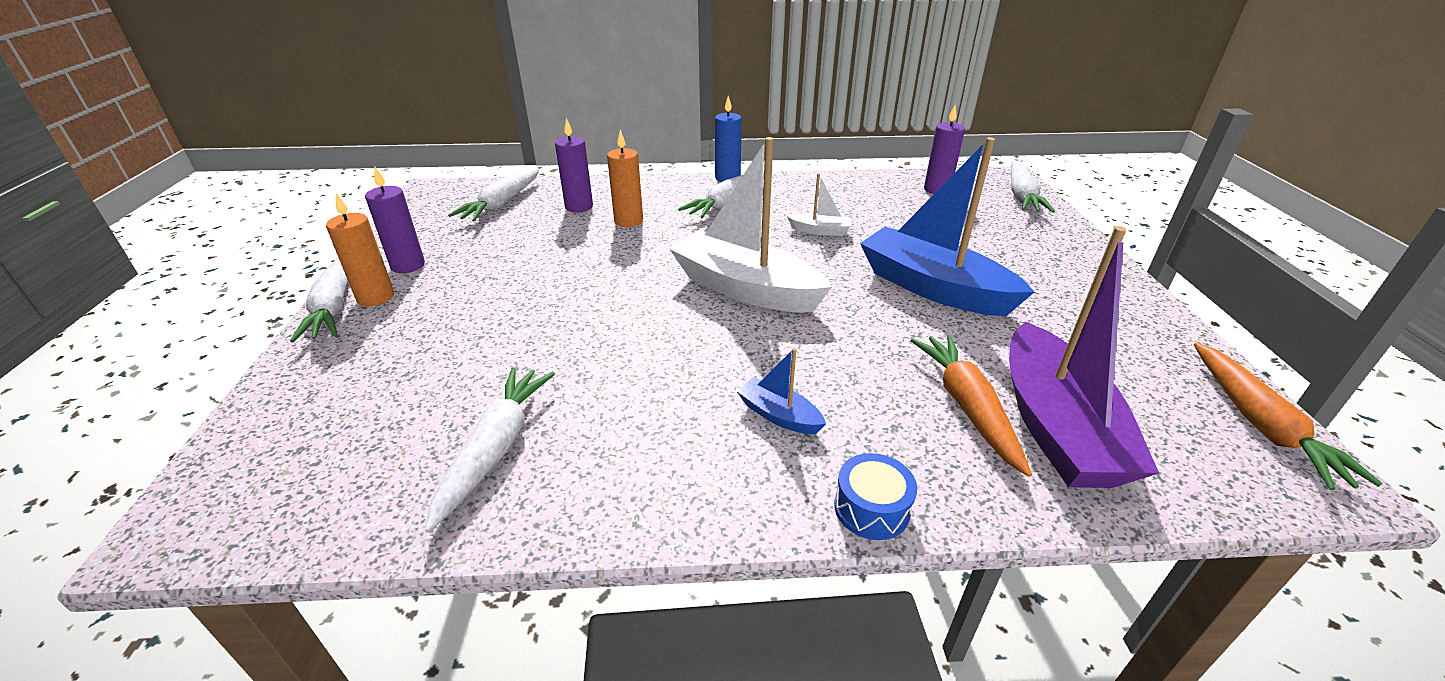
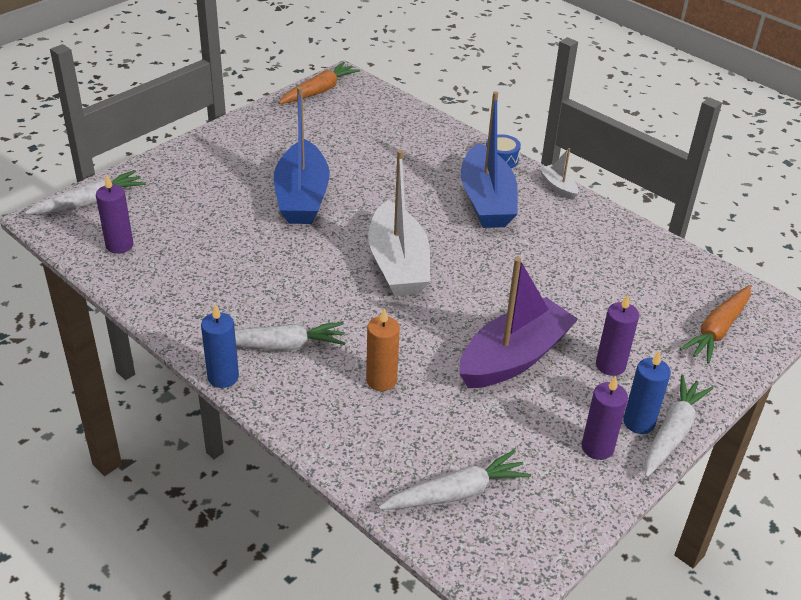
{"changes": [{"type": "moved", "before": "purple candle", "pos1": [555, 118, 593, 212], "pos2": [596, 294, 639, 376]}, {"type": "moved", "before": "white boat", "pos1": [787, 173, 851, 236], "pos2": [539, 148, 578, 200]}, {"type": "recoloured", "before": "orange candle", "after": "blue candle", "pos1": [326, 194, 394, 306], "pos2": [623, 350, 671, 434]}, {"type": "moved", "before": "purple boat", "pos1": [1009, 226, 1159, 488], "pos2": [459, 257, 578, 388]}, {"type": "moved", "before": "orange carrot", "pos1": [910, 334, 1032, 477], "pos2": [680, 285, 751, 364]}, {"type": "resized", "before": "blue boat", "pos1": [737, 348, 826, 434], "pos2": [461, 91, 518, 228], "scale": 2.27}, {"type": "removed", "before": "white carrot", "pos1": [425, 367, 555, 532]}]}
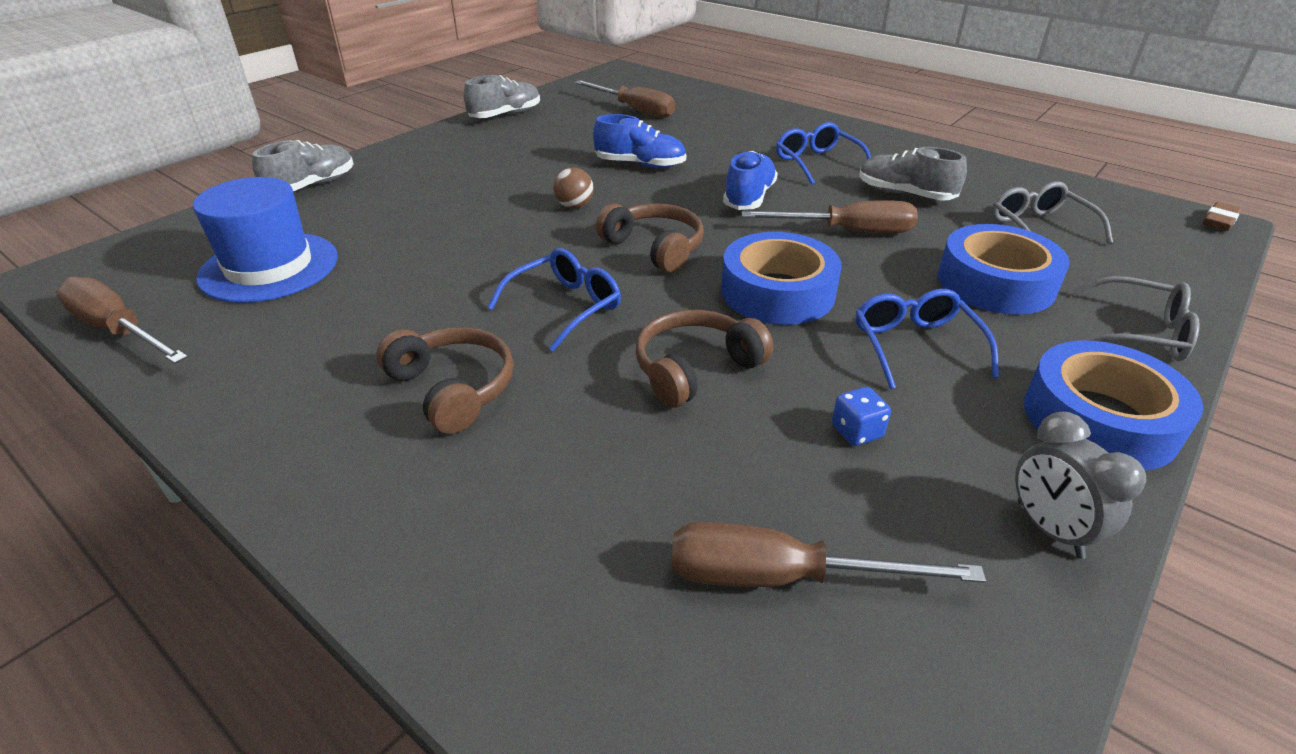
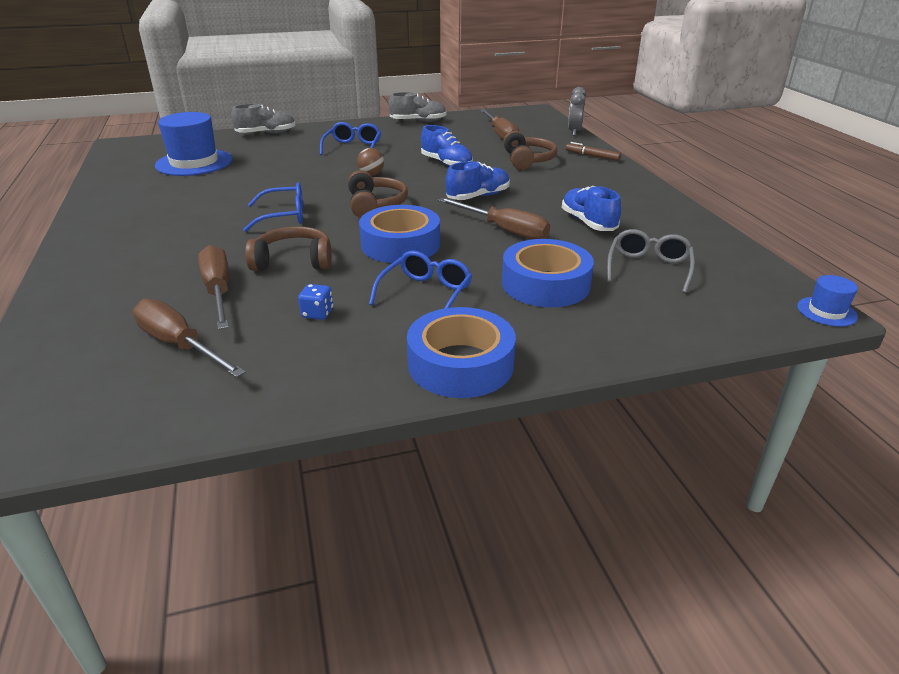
{"changes": [{"type": "moved", "before": "blue glasses", "pos1": [776, 122, 871, 185], "pos2": [320, 122, 381, 155]}, {"type": "recoloured", "before": "grey shoe", "after": "blue shoe", "pos1": [859, 147, 967, 200], "pos2": [562, 186, 621, 231]}, {"type": "replaced", "before": "brown eraser", "after": "blue hat", "pos1": [1203, 202, 1242, 231], "pos2": [797, 275, 858, 327]}, {"type": "moved", "before": "brown screwdriver", "pos1": [56, 276, 188, 364], "pos2": [198, 245, 229, 330]}, {"type": "removed", "before": "grey glasses", "pos1": [1072, 276, 1200, 361]}, {"type": "moved", "before": "brown headphones", "pos1": [376, 327, 513, 434], "pos2": [503, 131, 557, 170]}, {"type": "moved", "before": "grey clock", "pos1": [1015, 412, 1146, 559], "pos2": [568, 87, 586, 136]}, {"type": "added", "after": "brown marker", "pos2": [566, 142, 621, 161]}]}
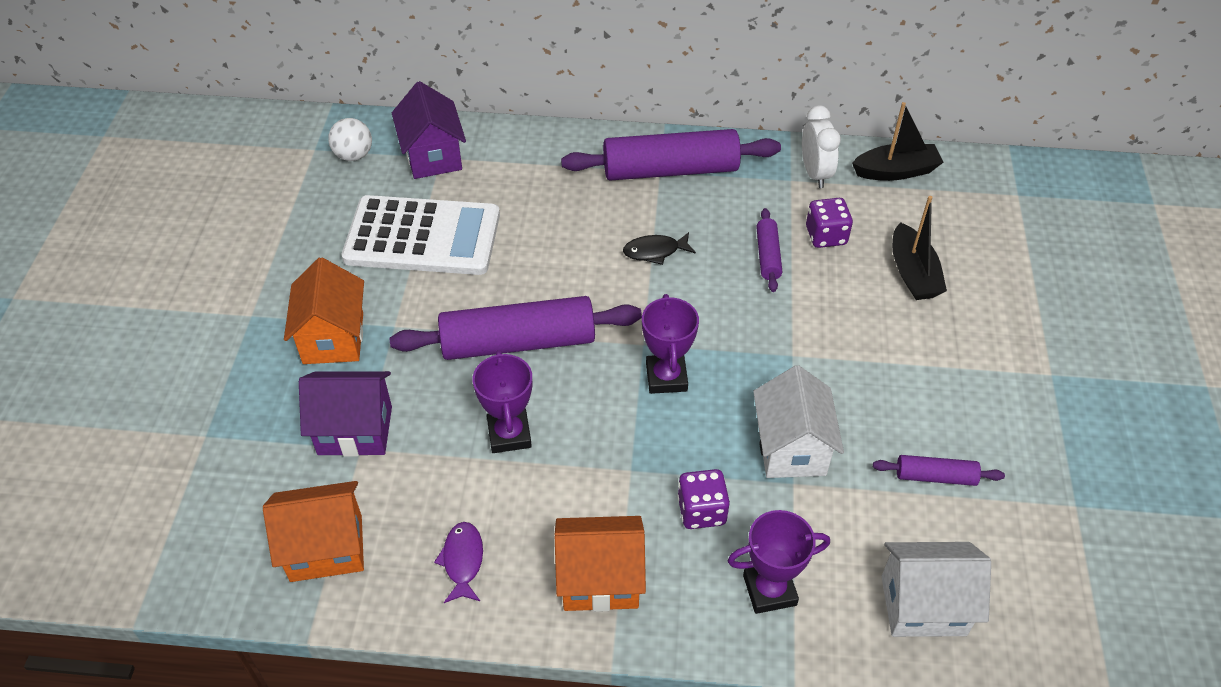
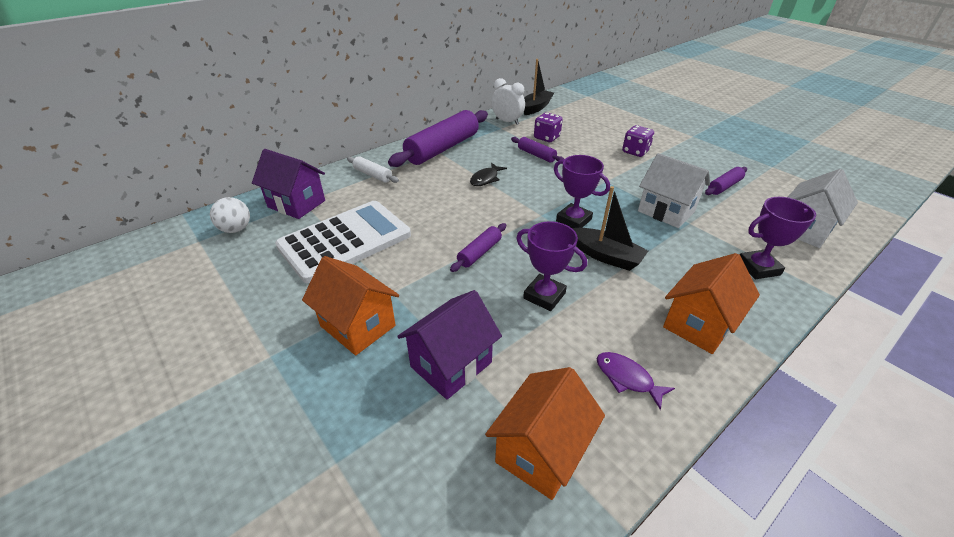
{"changes": [{"type": "moved", "before": "black boat", "pos1": [892, 196, 947, 300], "pos2": [572, 186, 648, 271]}, {"type": "resized", "before": "purple rolling pin", "pos1": [390, 296, 642, 360], "pos2": [450, 223, 506, 272], "scale": 0.47}, {"type": "moved", "before": "purple dice", "pos1": [677, 469, 730, 529], "pos2": [622, 125, 654, 157]}, {"type": "turned", "before": "purple trophy", "pos1": [728, 510, 830, 614], "pos2": [740, 197, 816, 279], "turn": 45}, {"type": "added", "after": "white rolling pin", "pos2": [347, 156, 399, 183]}]}
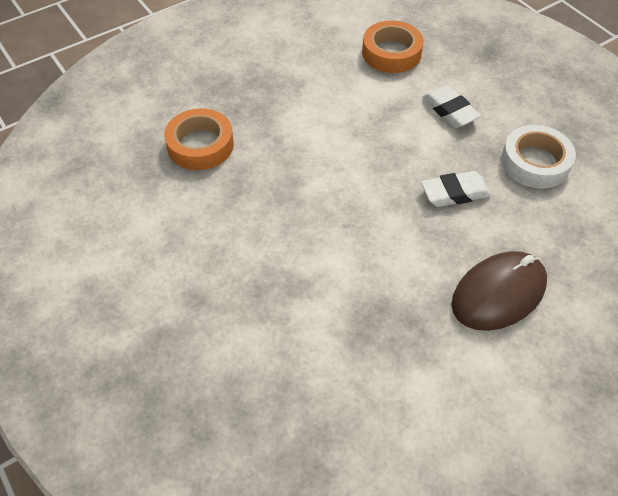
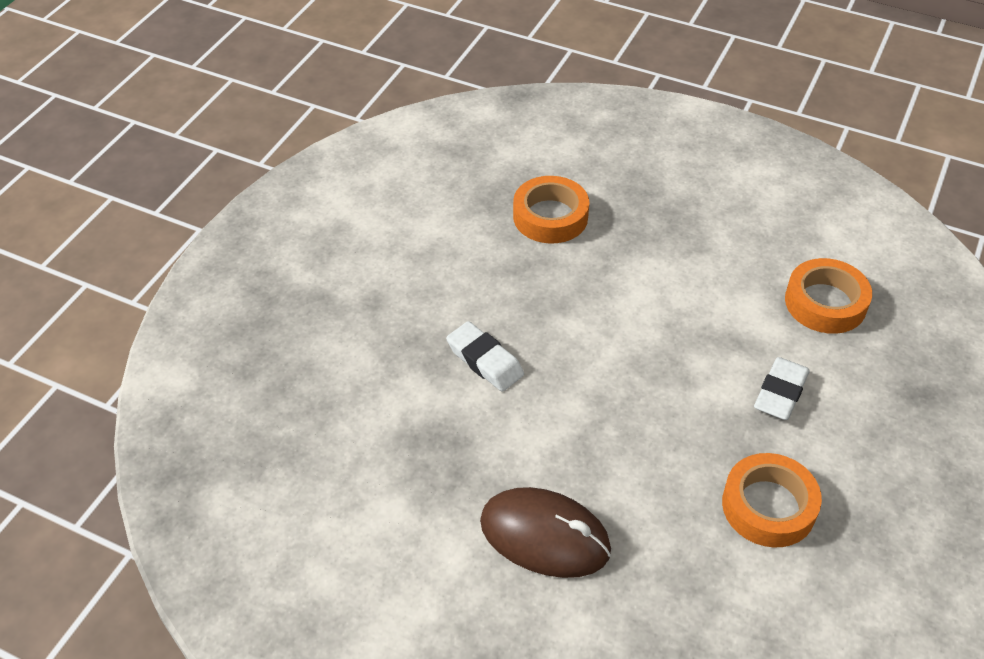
{"changes": [{"type": "recoloured", "before": "white tape", "after": "orange tape", "pos1": [501, 125, 576, 189], "pos2": [722, 453, 822, 547]}, {"type": "moved", "before": "white eraser", "pos1": [421, 171, 491, 207], "pos2": [446, 321, 524, 392]}]}
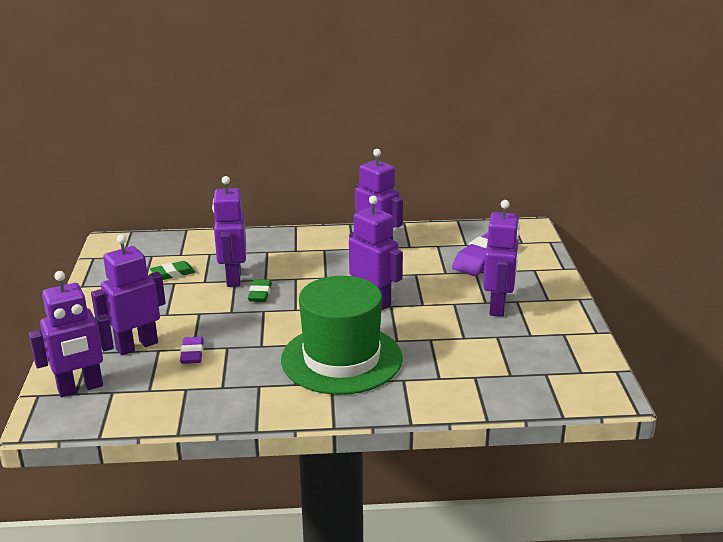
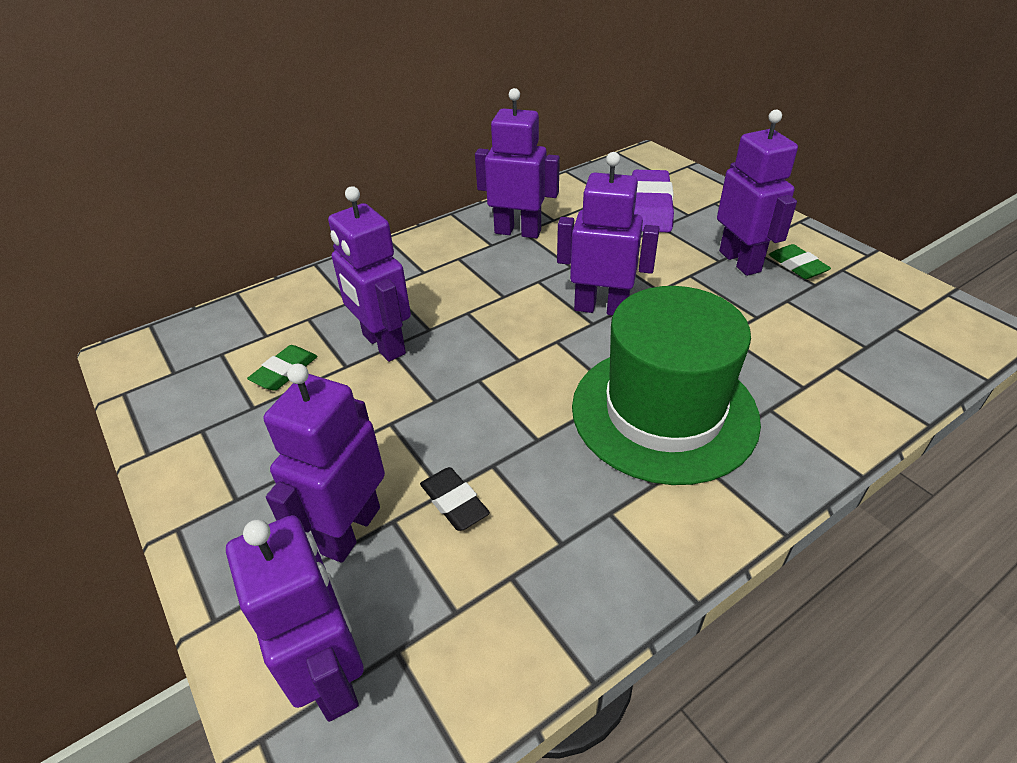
{"changes": [{"type": "turned", "before": "purple robot", "pos1": [29, 271, 114, 397], "pos2": [226, 515, 364, 722], "turn": -60}, {"type": "moved", "before": "green eraser", "pos1": [248, 279, 272, 302], "pos2": [769, 244, 831, 279]}, {"type": "recoloured", "before": "purple eraser", "after": "black eraser", "pos1": [180, 337, 204, 364], "pos2": [420, 467, 490, 531]}]}
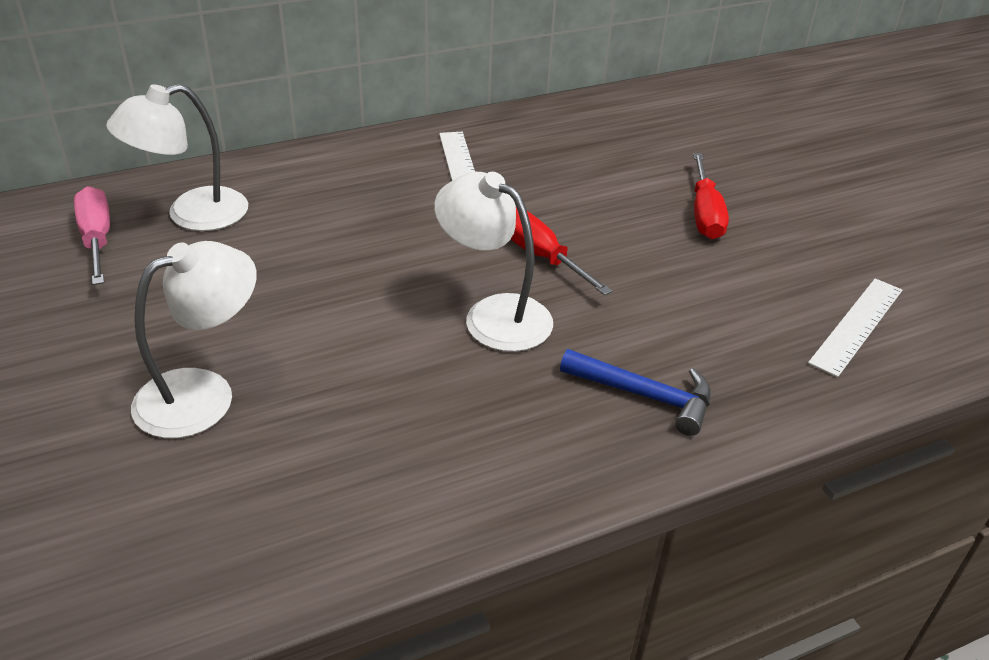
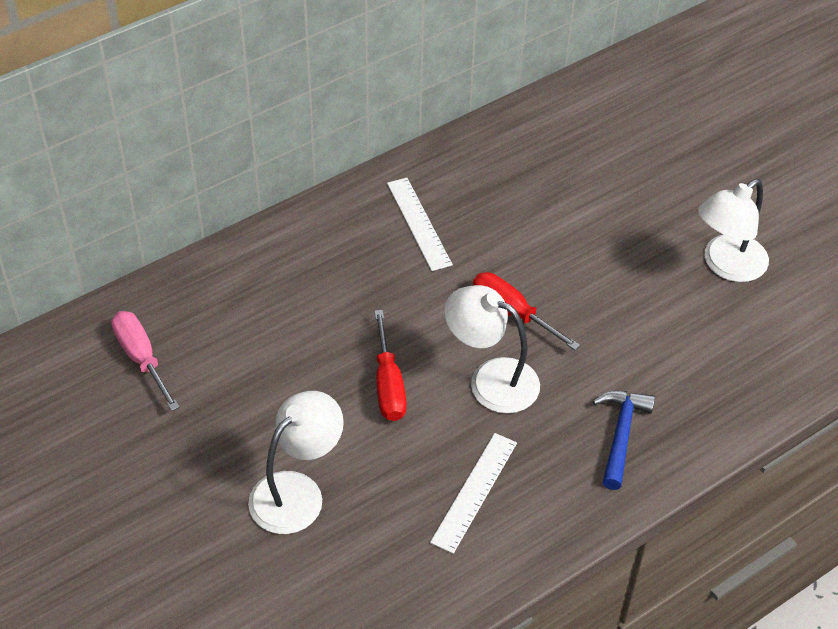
{"changes": [{"type": "moved", "before": "white lamp", "pos1": [106, 84, 248, 231], "pos2": [698, 179, 769, 282]}, {"type": "moved", "before": "red screwdriver", "pos1": [693, 153, 729, 239], "pos2": [374, 310, 407, 421]}, {"type": "moved", "before": "white ruler", "pos1": [808, 278, 902, 377], "pos2": [430, 433, 517, 554]}, {"type": "turned", "before": "blue hammer", "pos1": [560, 349, 711, 436], "pos2": [593, 391, 655, 490], "turn": -90}]}
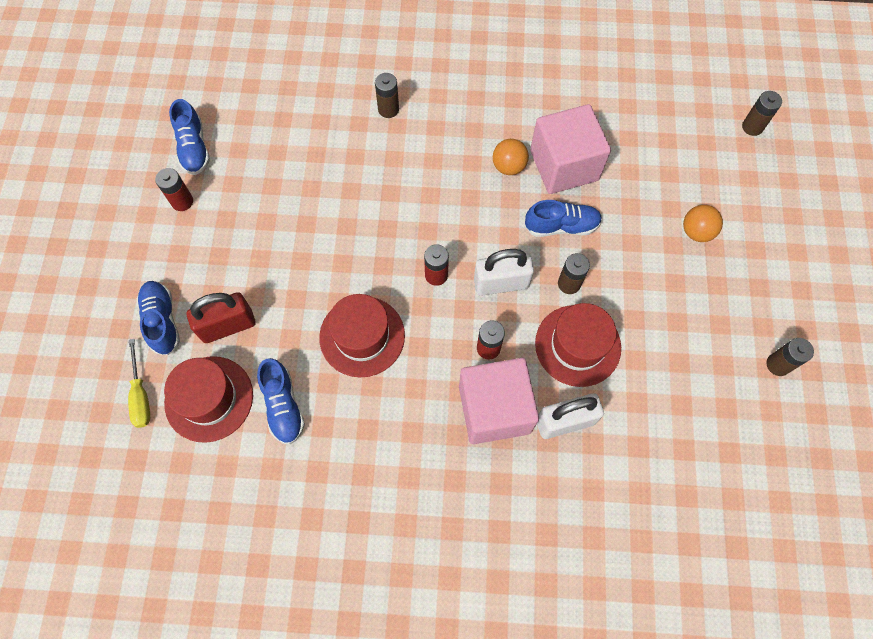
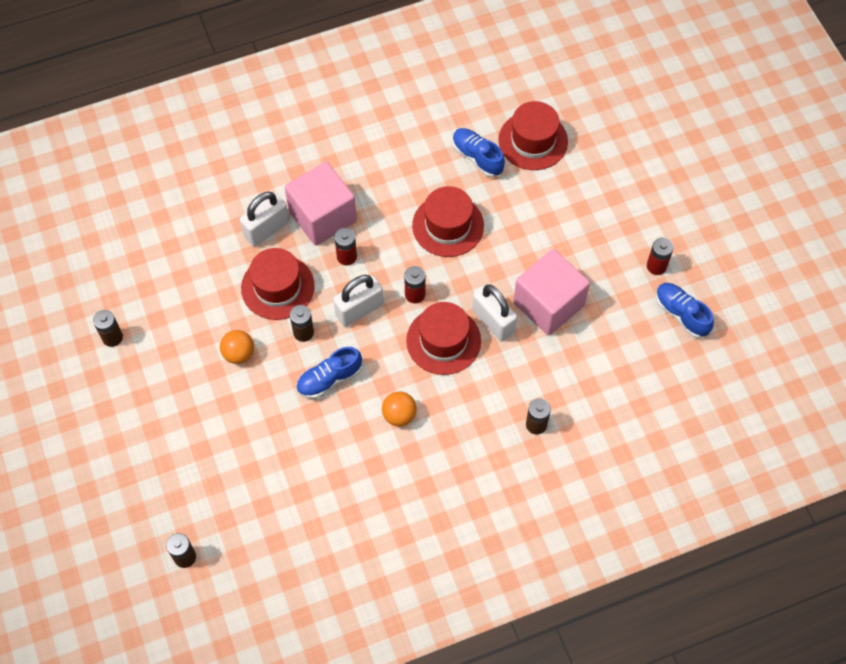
{"changes": [{"type": "moved", "before": "pink cube", "pos1": [530, 104, 611, 194], "pos2": [513, 249, 590, 336]}, {"type": "moved", "before": "orange ball", "pos1": [683, 205, 723, 242], "pos2": [220, 330, 254, 364]}, {"type": "removed", "before": "blue shoe", "pos1": [137, 281, 180, 355]}, {"type": "removed", "before": "red padlock", "pos1": [187, 292, 255, 343]}, {"type": "removed", "before": "yellow screwdriver", "pos1": [128, 339, 150, 428]}, {"type": "added", "after": "white padlock", "pos2": [472, 284, 517, 341]}, {"type": "added", "after": "red hat", "pos2": [406, 302, 481, 375]}]}
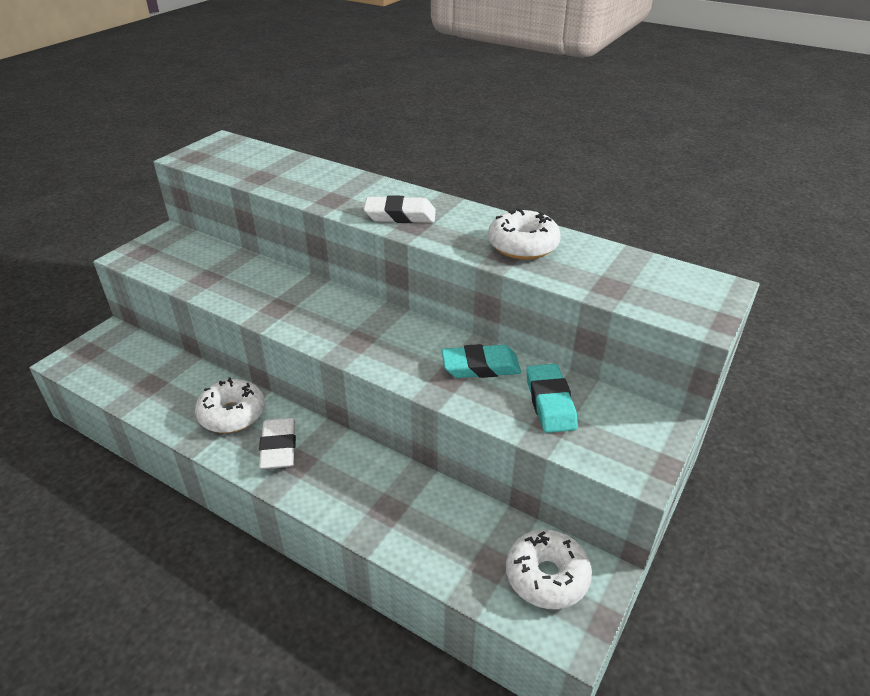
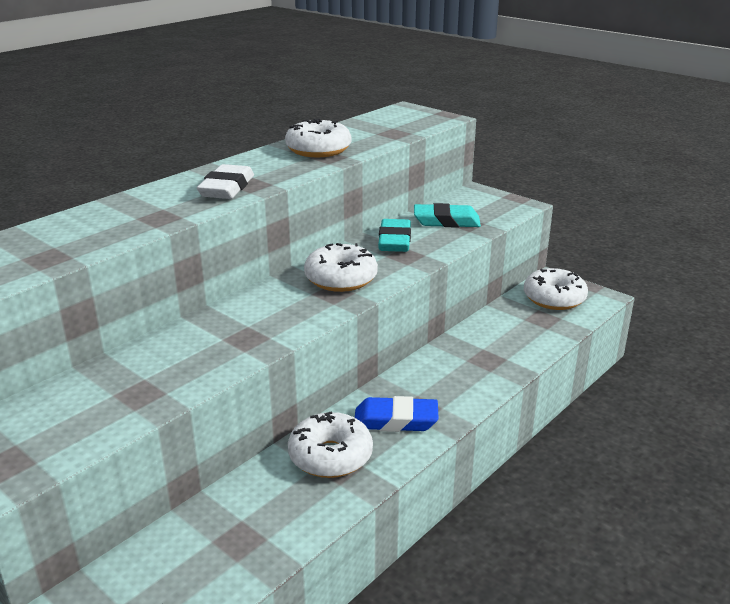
{"changes": [{"type": "recoloured", "before": "white eraser", "after": "blue eraser", "pos1": [259, 418, 296, 469], "pos2": [355, 396, 439, 432]}, {"type": "added", "after": "white donut", "pos2": [304, 243, 378, 292]}]}
